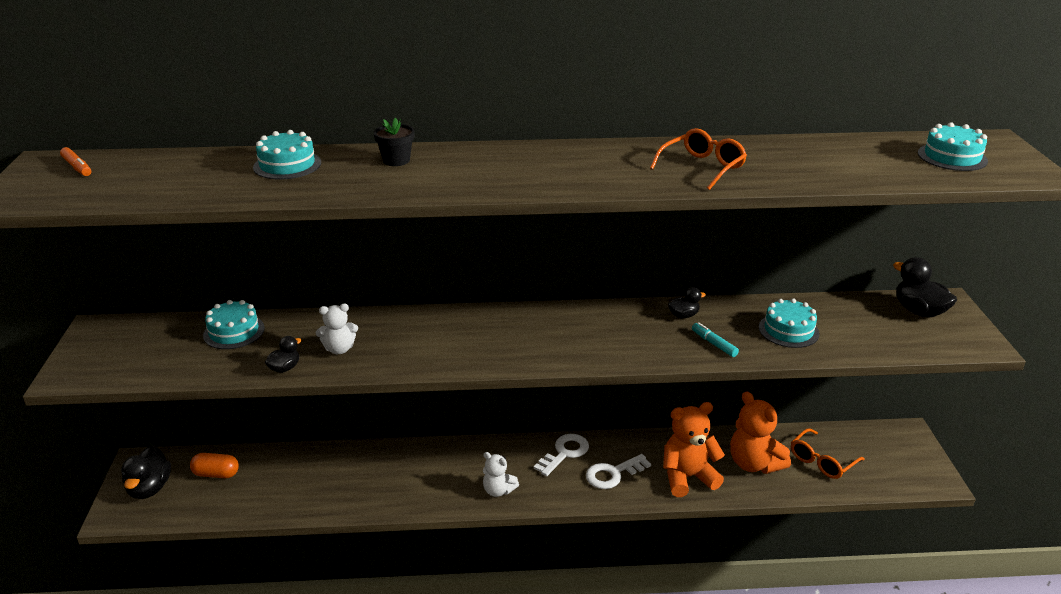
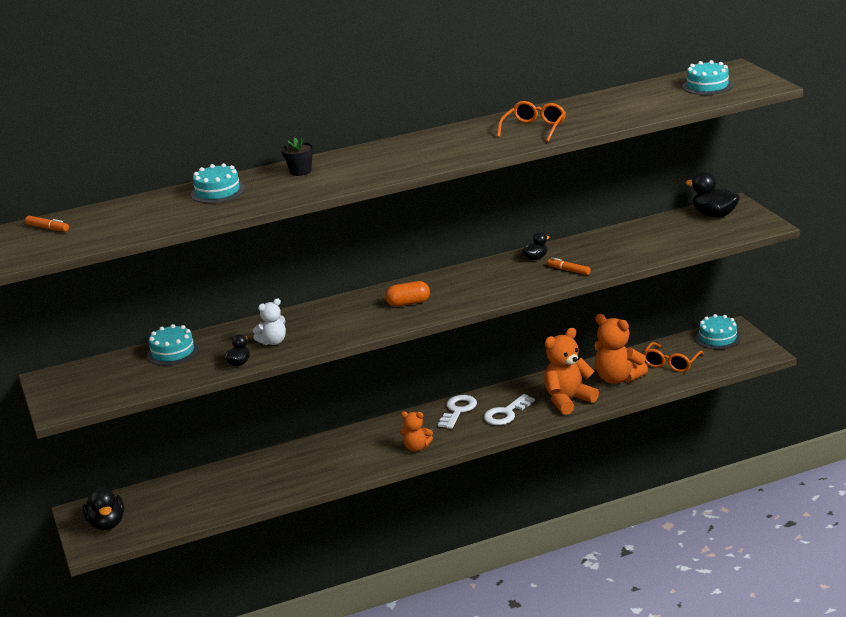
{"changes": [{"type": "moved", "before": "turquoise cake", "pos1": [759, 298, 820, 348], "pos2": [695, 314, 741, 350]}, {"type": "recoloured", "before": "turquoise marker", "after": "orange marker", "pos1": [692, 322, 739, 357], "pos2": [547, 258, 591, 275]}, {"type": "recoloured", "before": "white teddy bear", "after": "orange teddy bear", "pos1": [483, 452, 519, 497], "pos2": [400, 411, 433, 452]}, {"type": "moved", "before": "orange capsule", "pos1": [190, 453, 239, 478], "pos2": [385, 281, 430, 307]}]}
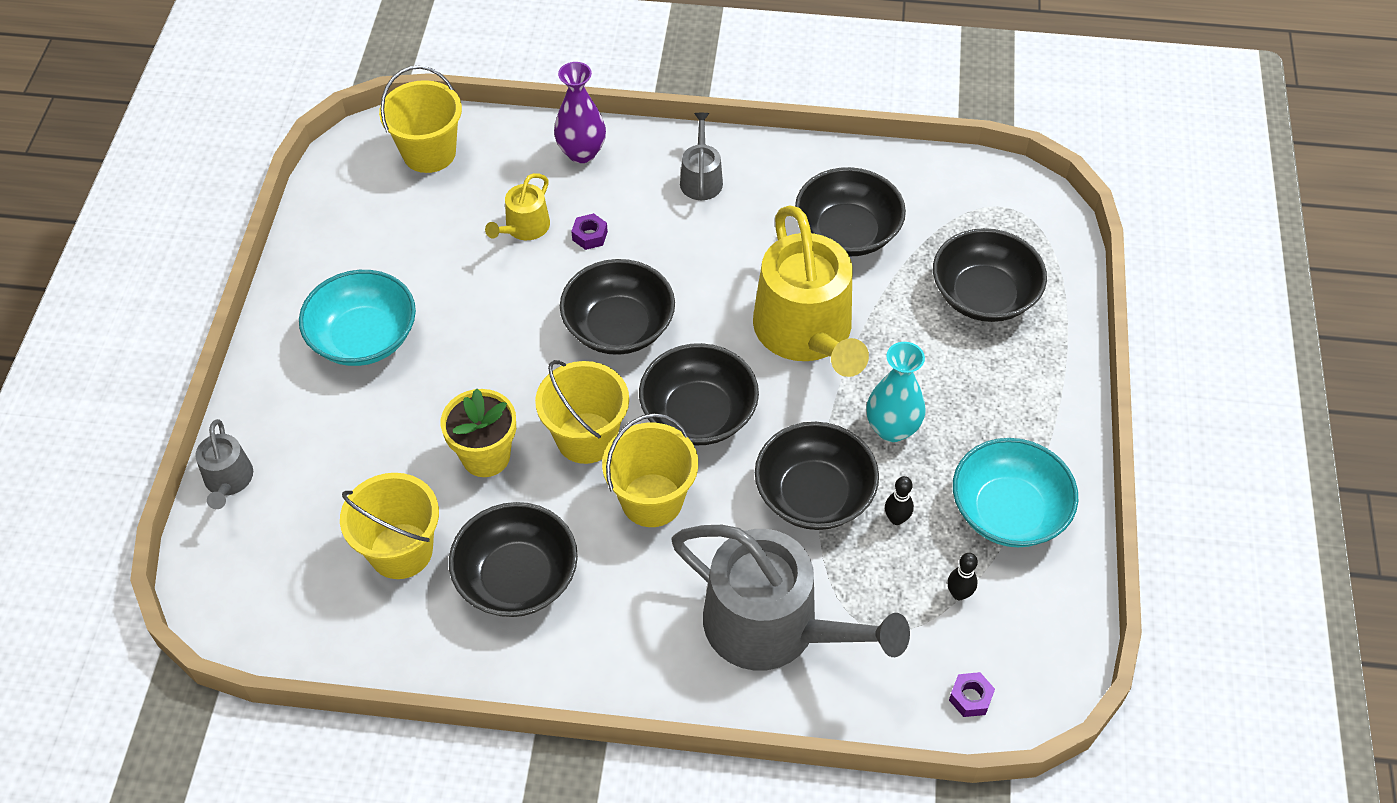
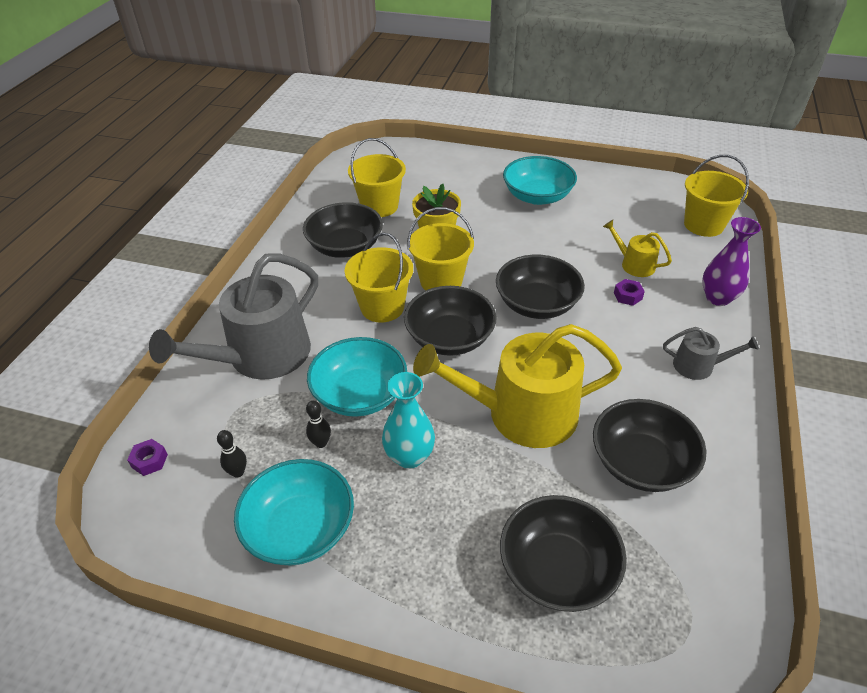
{"changes": [{"type": "removed", "before": "grey watering can", "pos1": [195, 419, 253, 509]}, {"type": "recoloured", "before": "black bowl", "after": "turquoise bowl", "pos1": [755, 422, 879, 530], "pos2": [307, 337, 407, 417]}]}
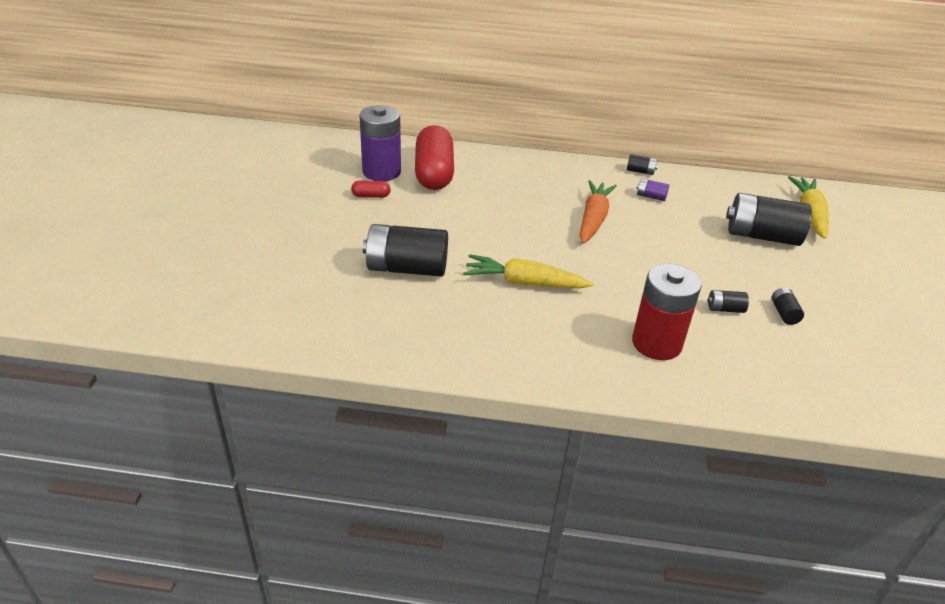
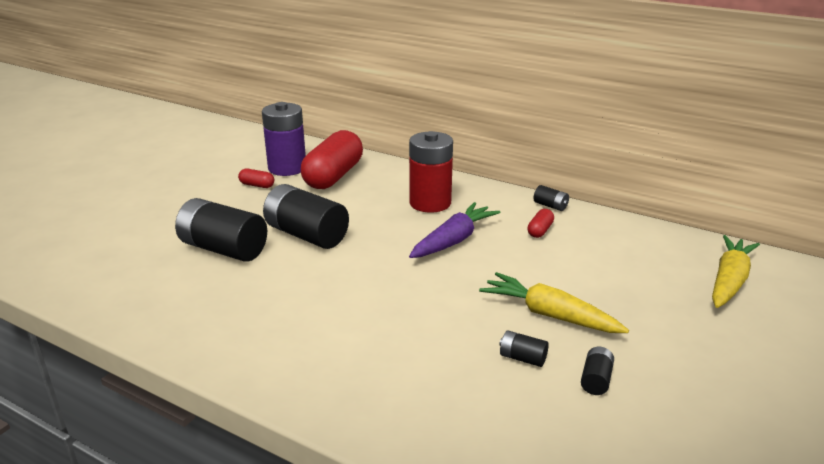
{"changes": [{"type": "replaced", "before": "purple battery", "after": "red capsule", "pos1": [636, 178, 669, 201], "pos2": [527, 209, 554, 238]}, {"type": "recoloured", "before": "orange carrot", "after": "purple carrot", "pos1": [580, 180, 617, 244], "pos2": [409, 202, 501, 258]}, {"type": "moved", "before": "black battery", "pos1": [726, 193, 812, 246], "pos2": [263, 184, 349, 249]}, {"type": "moved", "before": "yellow carrot", "pos1": [463, 254, 594, 289], "pos2": [479, 272, 629, 333]}, {"type": "moved", "before": "red battery", "pos1": [632, 264, 702, 360], "pos2": [409, 131, 453, 213]}]}
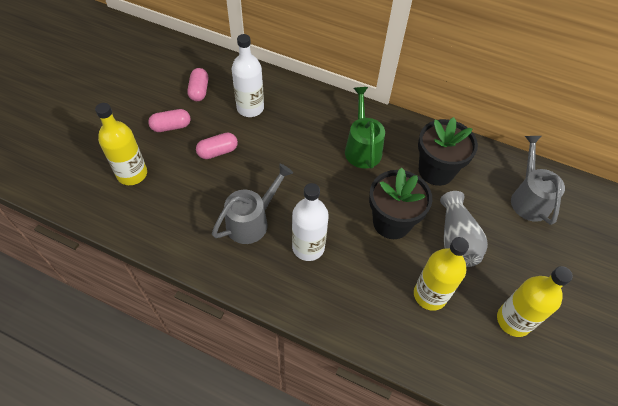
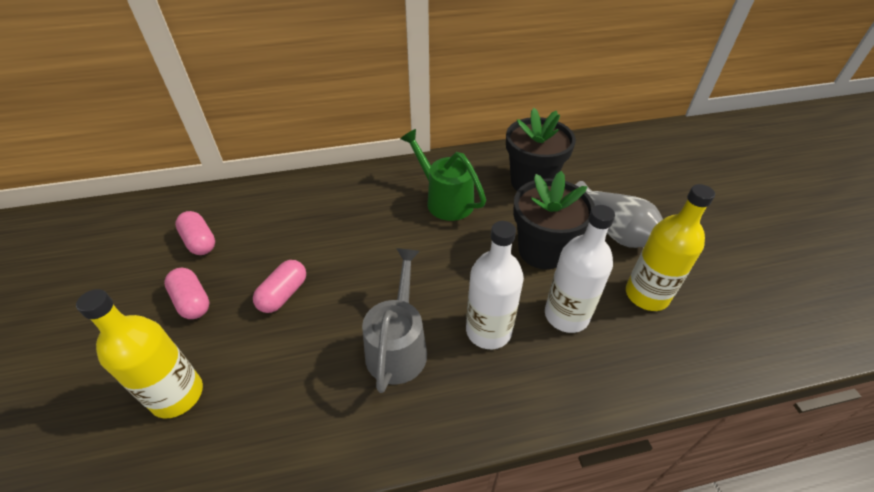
{"changes": [{"type": "moved", "before": "white bottle", "pos1": [232, 34, 264, 117], "pos2": [545, 205, 615, 333]}, {"type": "turned", "before": "pink capsule", "pos1": [148, 109, 190, 132], "pos2": [164, 268, 210, 319], "turn": -75}, {"type": "removed", "before": "grey watering can", "pos1": [511, 136, 565, 225]}, {"type": "removed", "before": "yellow bottle", "pos1": [497, 266, 573, 337]}]}
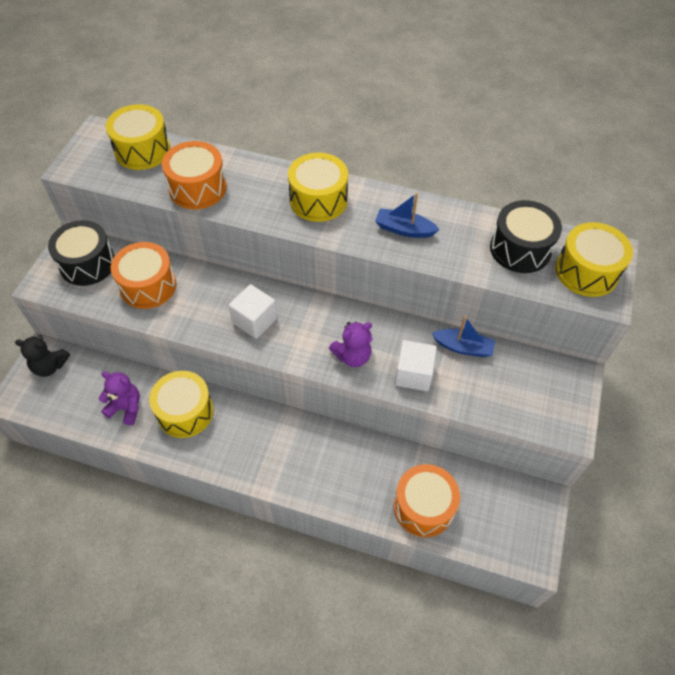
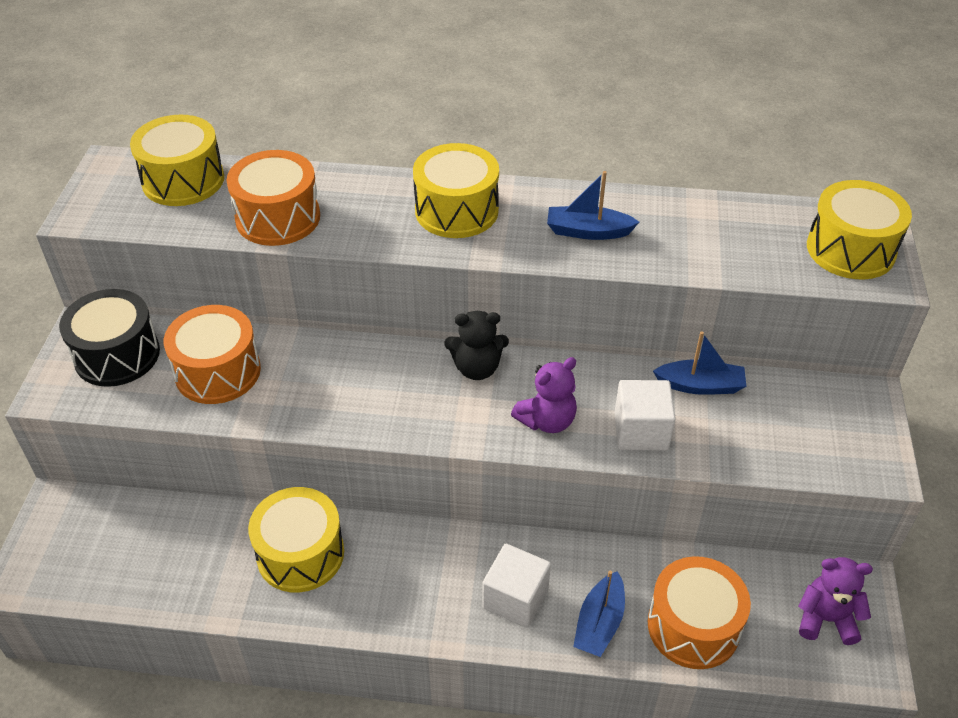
{"changes": [{"type": "removed", "before": "black drum", "pos1": [490, 200, 562, 273]}, {"type": "moved", "before": "white cube", "pos1": [229, 284, 277, 339], "pos2": [482, 544, 551, 628]}, {"type": "moved", "before": "black teddy bear", "pos1": [15, 335, 70, 377], "pos2": [444, 311, 509, 380]}, {"type": "moved", "before": "purple teddy bear", "pos1": [99, 372, 140, 425], "pos2": [798, 557, 873, 645]}, {"type": "added", "after": "blue boat", "pos2": [573, 571, 625, 657]}]}
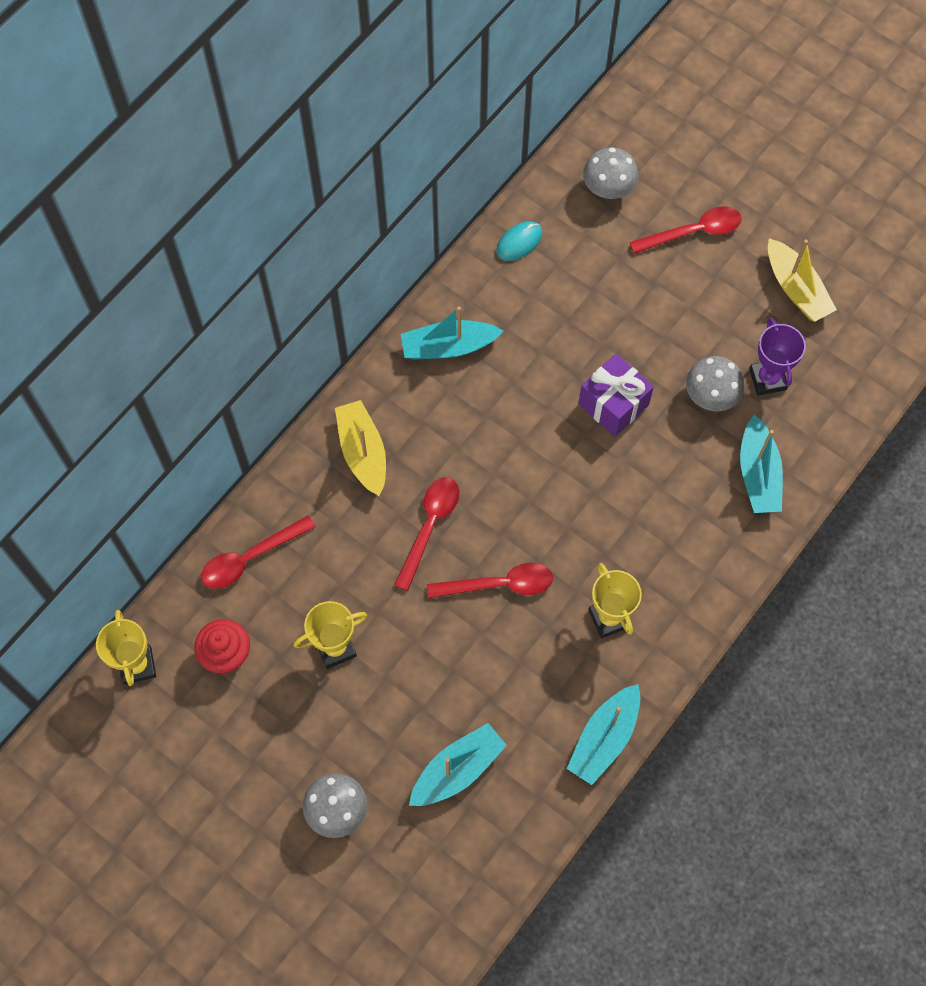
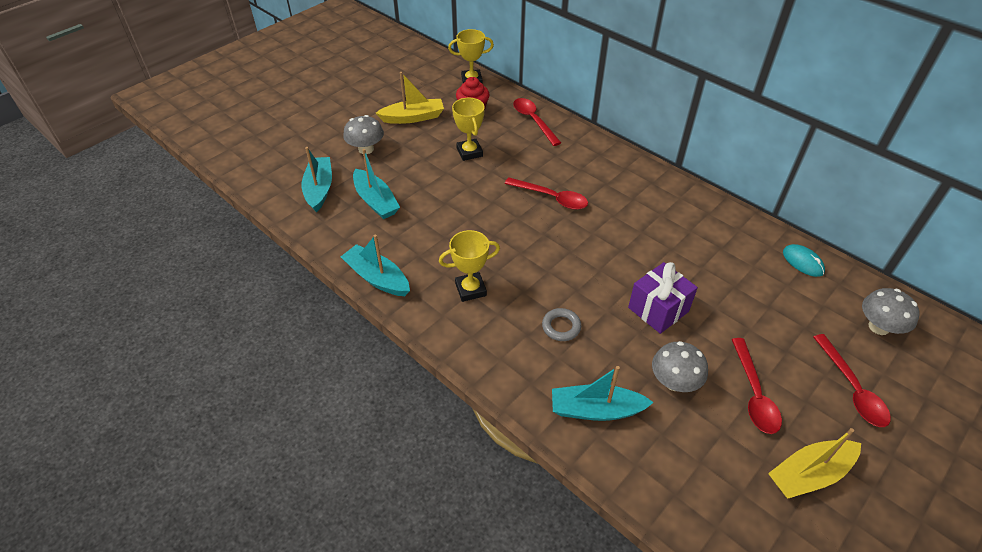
{"changes": [{"type": "moved", "before": "turquoise boat", "pos1": [401, 307, 504, 360], "pos2": [302, 147, 332, 213]}, {"type": "removed", "before": "purple trophy", "pos1": [749, 318, 806, 396]}, {"type": "moved", "before": "yellow boat", "pos1": [335, 400, 386, 496], "pos2": [376, 72, 444, 124]}, {"type": "moved", "before": "red spoon", "pos1": [427, 563, 553, 599], "pos2": [732, 338, 782, 434]}, {"type": "added", "after": "grey ring", "pos2": [542, 308, 581, 341]}]}
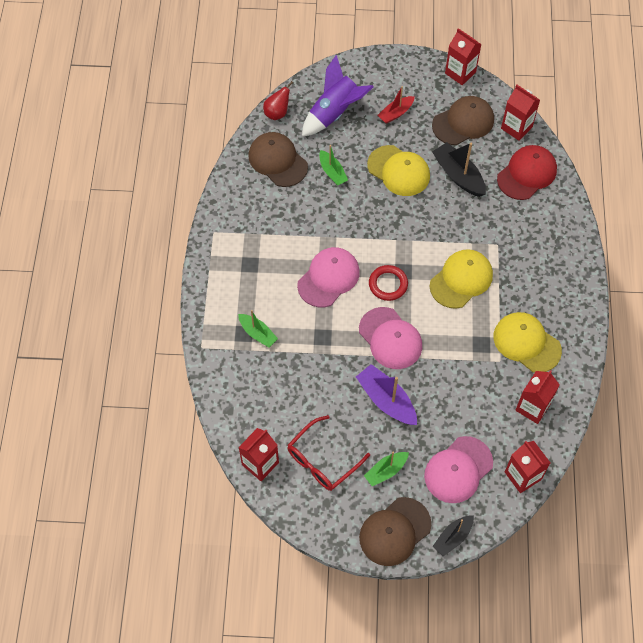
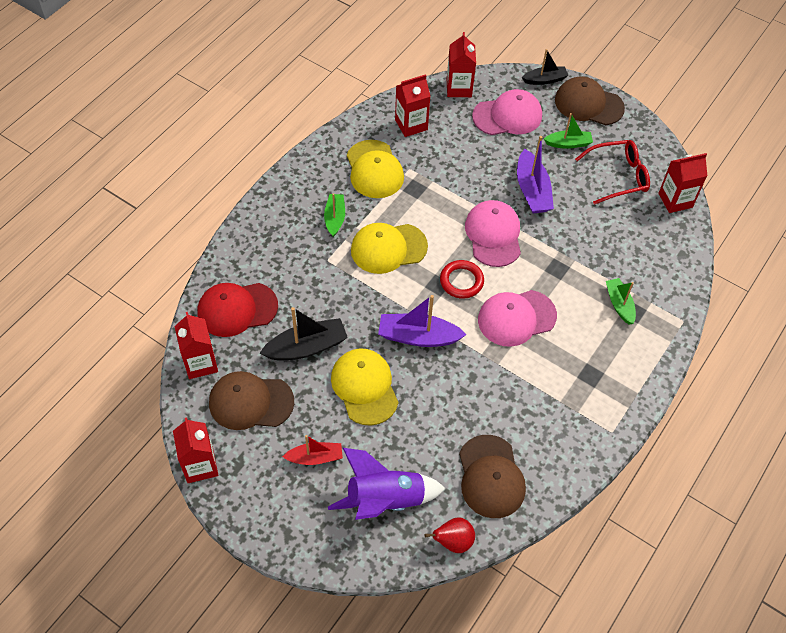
{"changes": [{"type": "turned", "before": "black boat", "pos1": [432, 142, 486, 197], "pos2": [260, 307, 348, 360], "turn": -105}, {"type": "moved", "before": "green boat", "pos1": [319, 145, 348, 186], "pos2": [324, 193, 345, 237]}, {"type": "turned", "before": "brown cap", "pos1": [359, 497, 431, 566], "pos2": [555, 76, 625, 125], "turn": -150}, {"type": "added", "after": "purple boat", "pos2": [378, 295, 467, 347]}]}
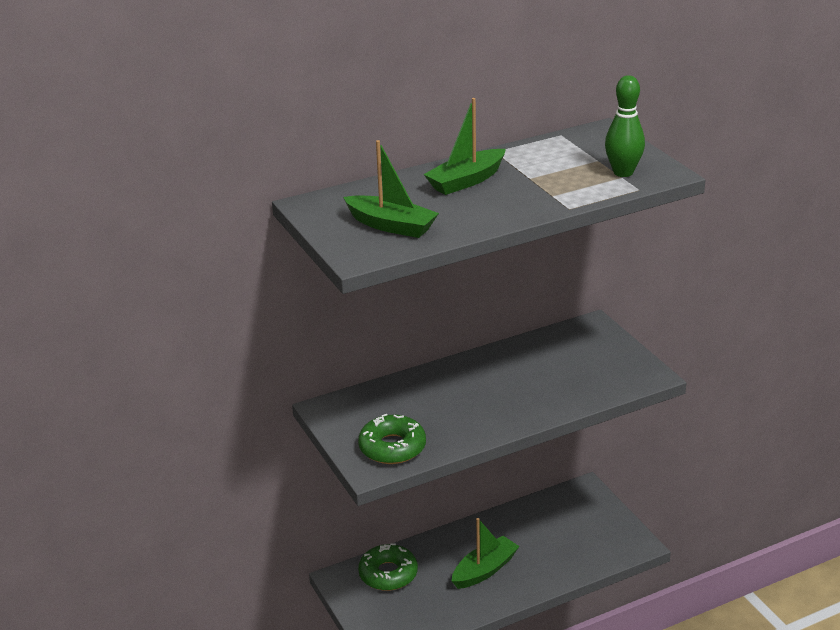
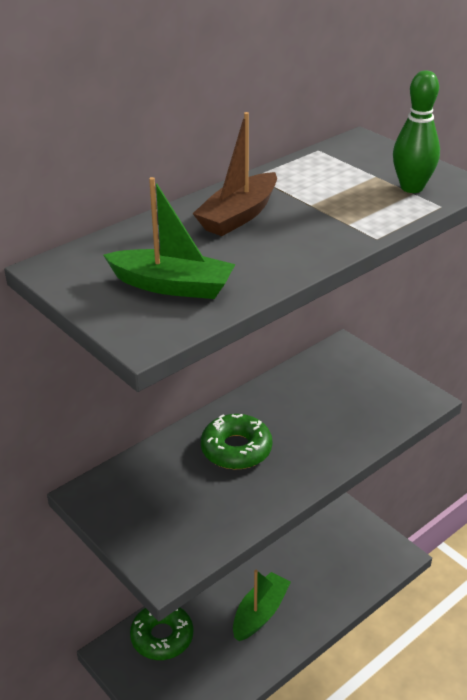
{"changes": [{"type": "recoloured", "before": "green boat", "after": "brown boat", "pos1": [424, 98, 506, 195], "pos2": [193, 112, 277, 236]}, {"type": "moved", "before": "green donut", "pos1": [358, 414, 426, 464], "pos2": [201, 414, 272, 469]}]}
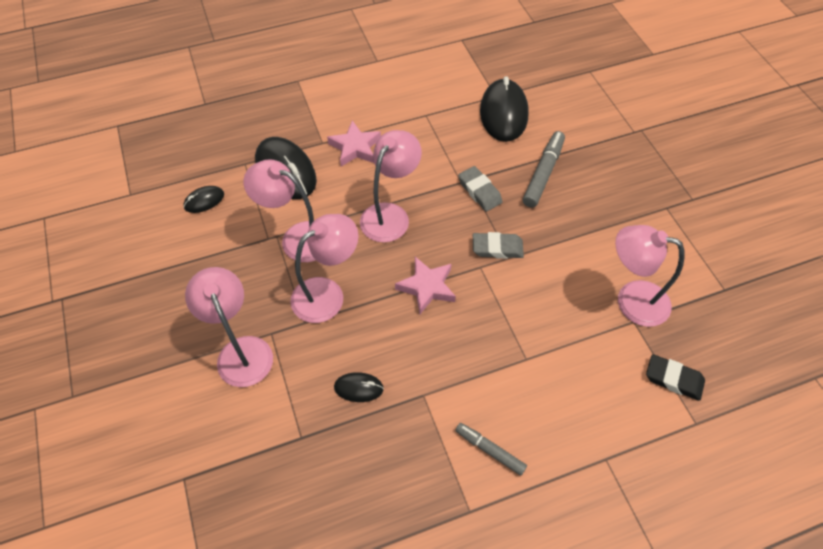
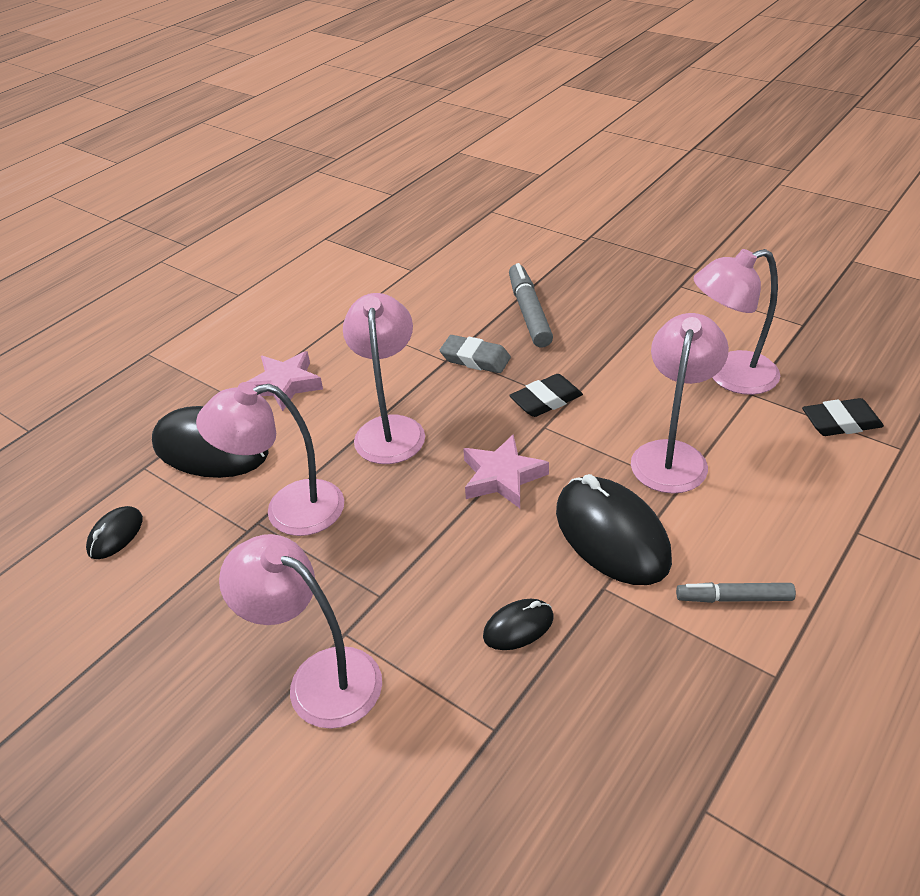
{"changes": [{"type": "moved", "before": "black mouse", "pos1": [480, 76, 529, 142], "pos2": [556, 474, 672, 585]}, {"type": "moved", "before": "pink lamp", "pos1": [290, 214, 358, 323], "pos2": [631, 313, 729, 494]}, {"type": "recoloured", "before": "grey eraser", "after": "black eraser", "pos1": [473, 232, 524, 259], "pos2": [509, 374, 583, 417]}]}
